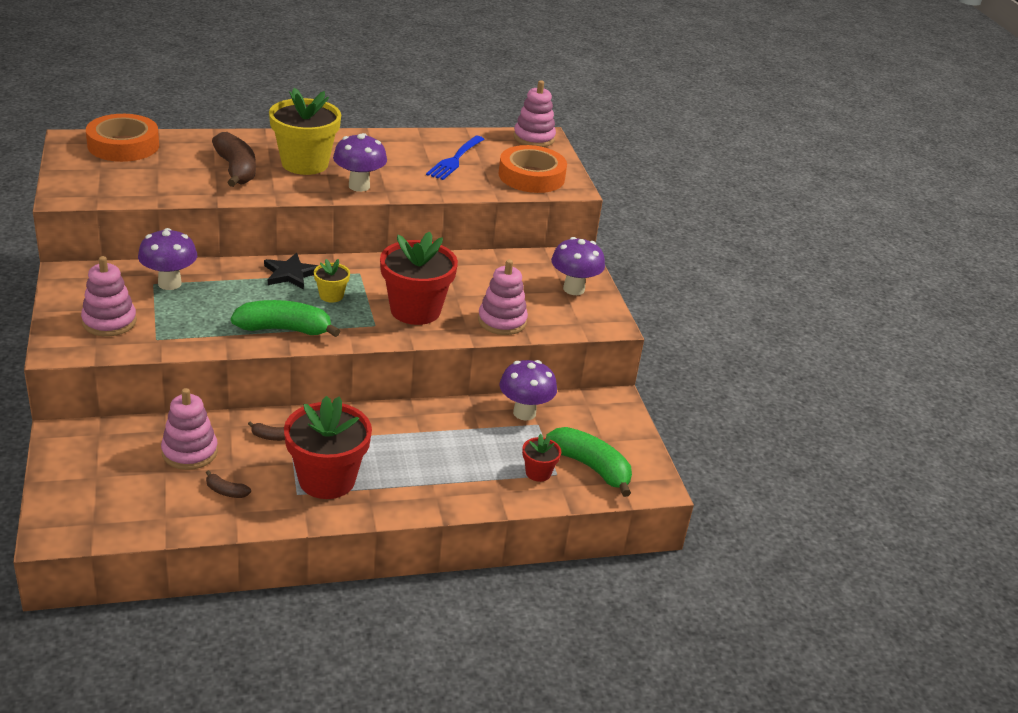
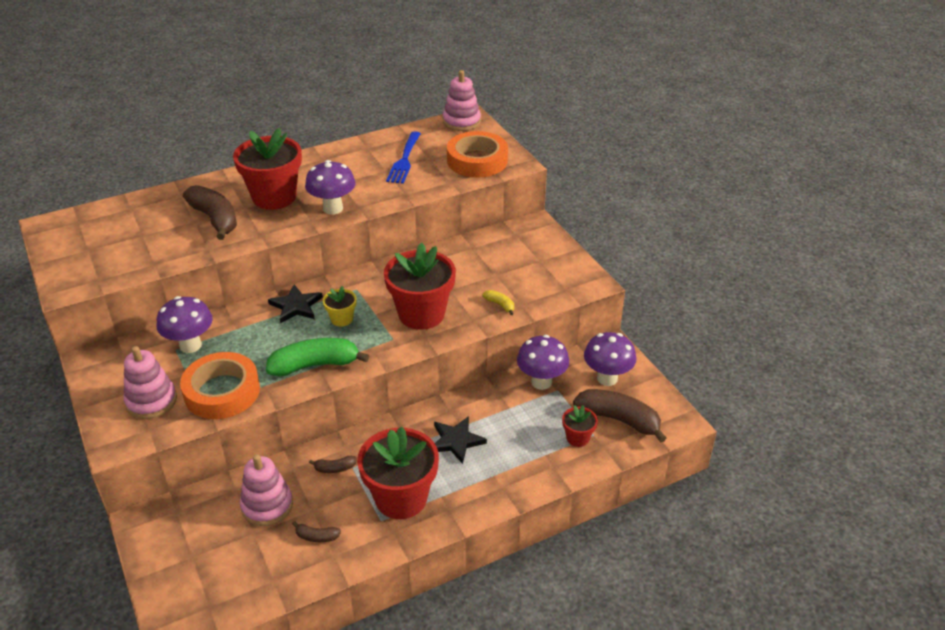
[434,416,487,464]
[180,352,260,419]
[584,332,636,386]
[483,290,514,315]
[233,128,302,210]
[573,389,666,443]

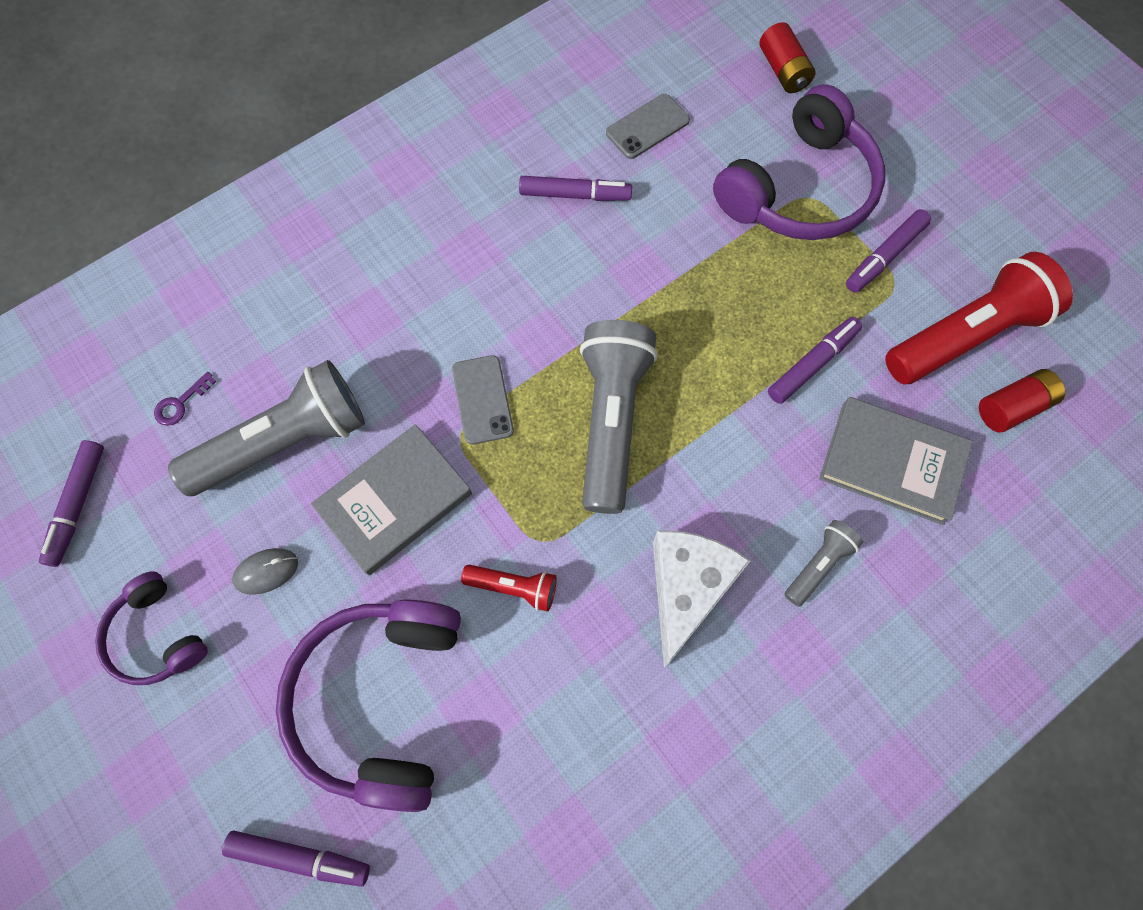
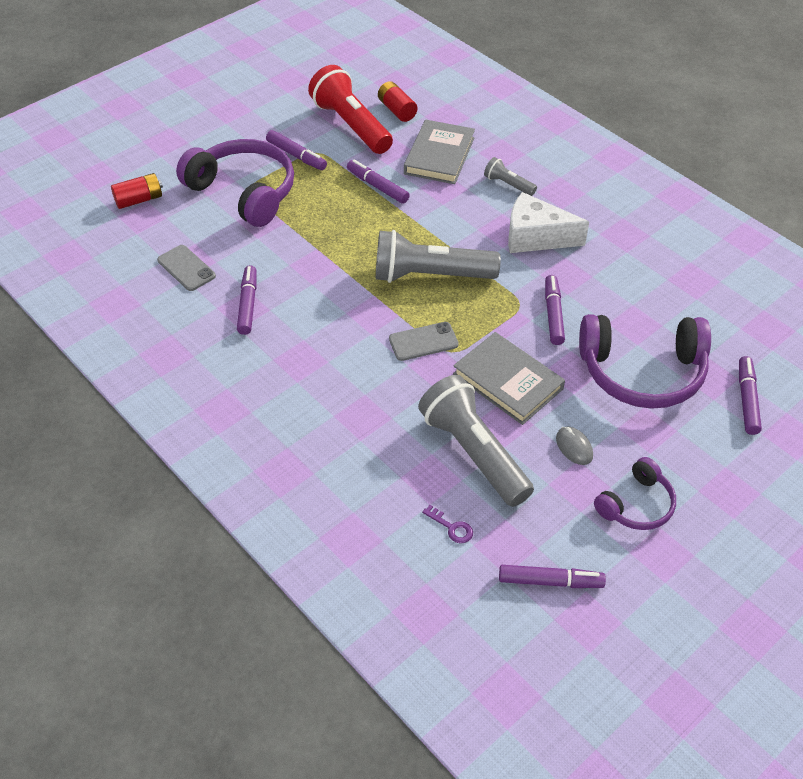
[545,275,565,345]

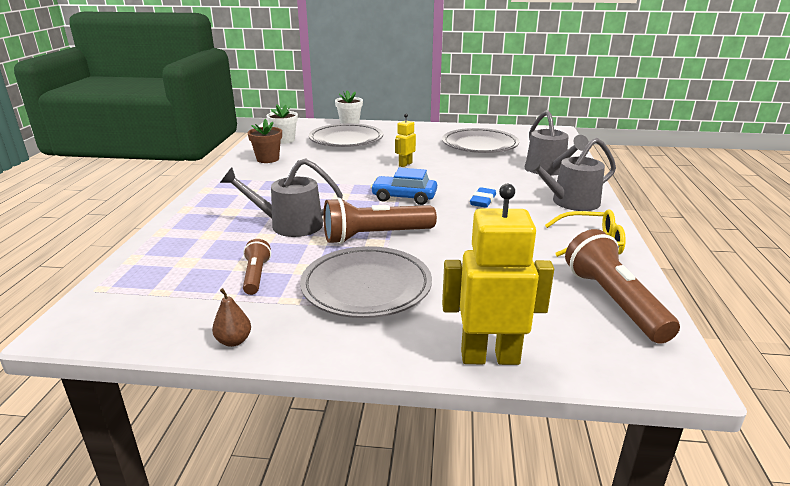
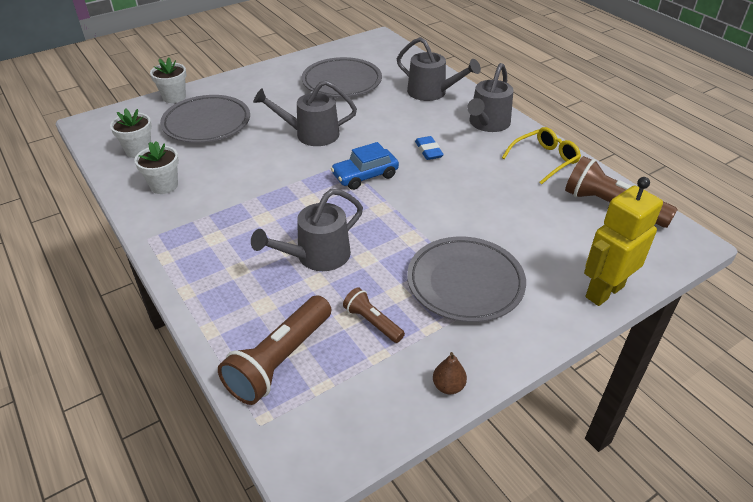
[218,295,331,405]
[253,80,357,146]
[134,141,179,194]

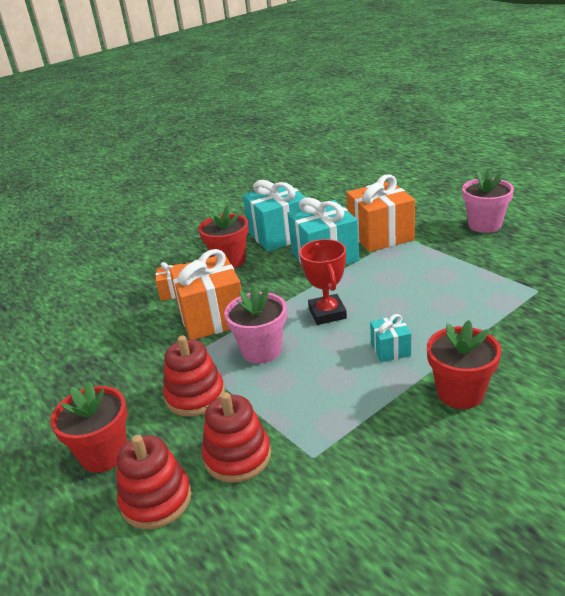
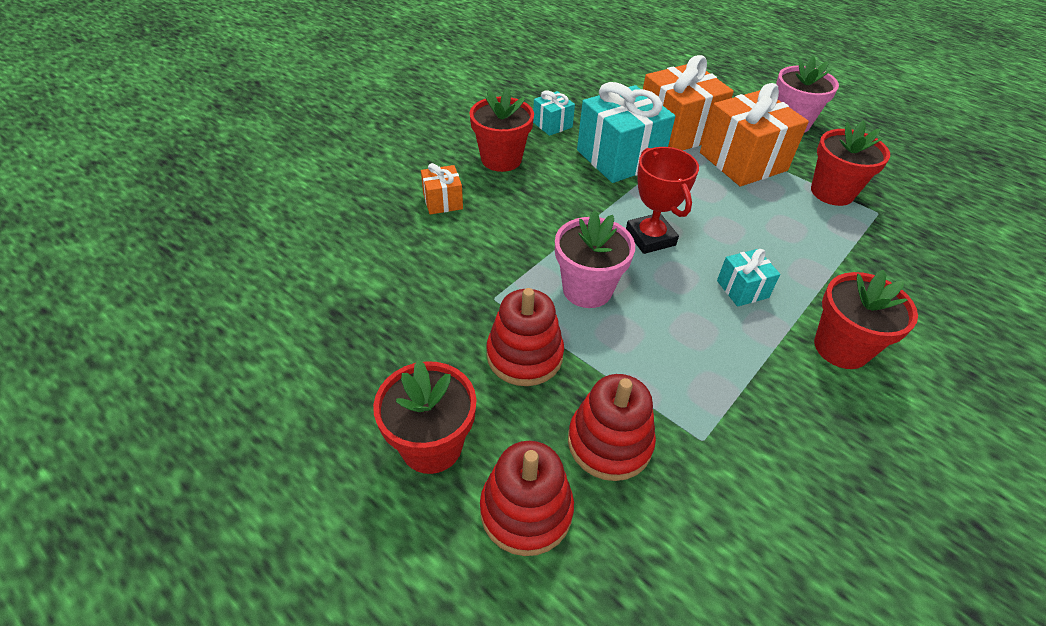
[811,120,890,206]
[700,83,809,186]
[533,91,575,136]

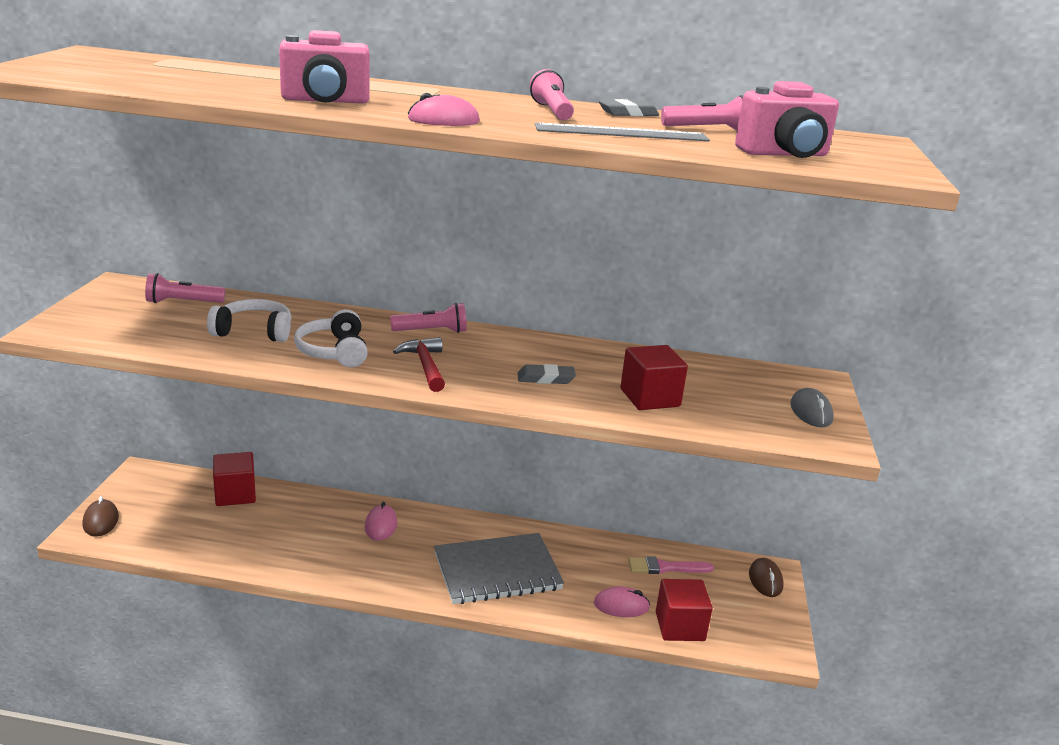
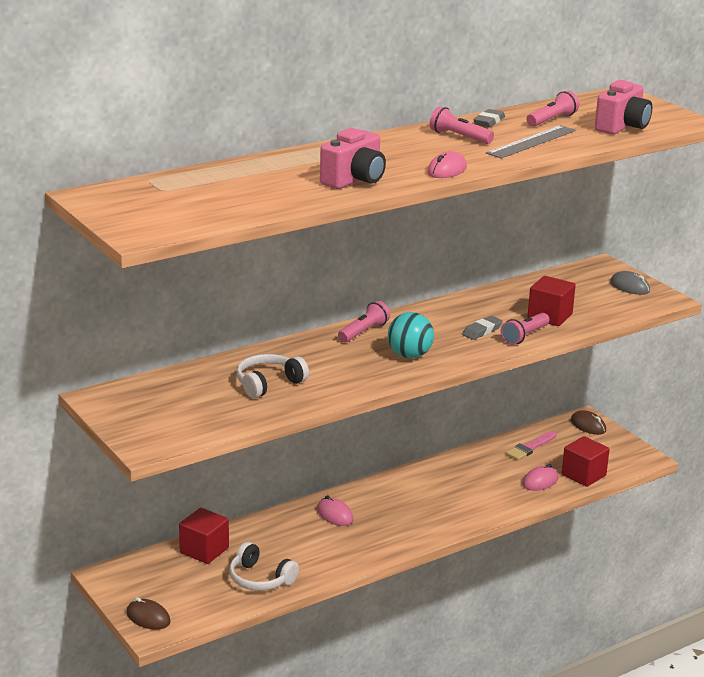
[434,533,564,604] (first image)
[501,313,549,345]
[229,542,299,591]
[388,312,434,358]

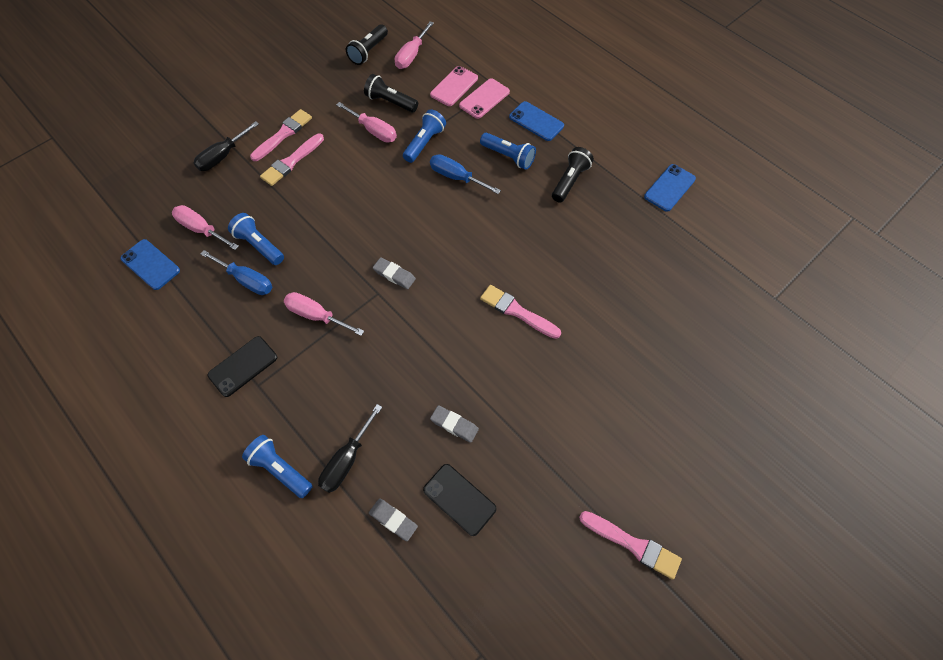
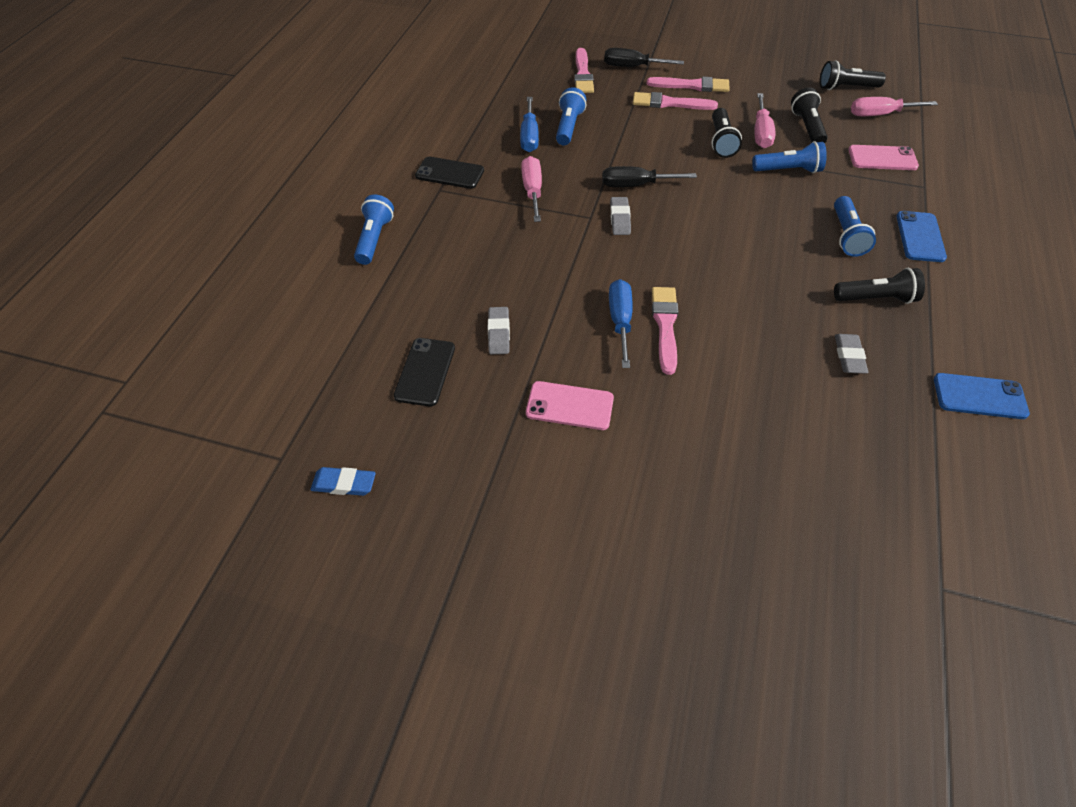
[120,239,180,290] (first image)
[172,205,239,250] (first image)
[311,467,376,496]
[711,108,742,158]
[602,166,697,187]
[835,334,868,374]
[609,279,633,368]
[526,381,614,430]
[574,48,594,93]

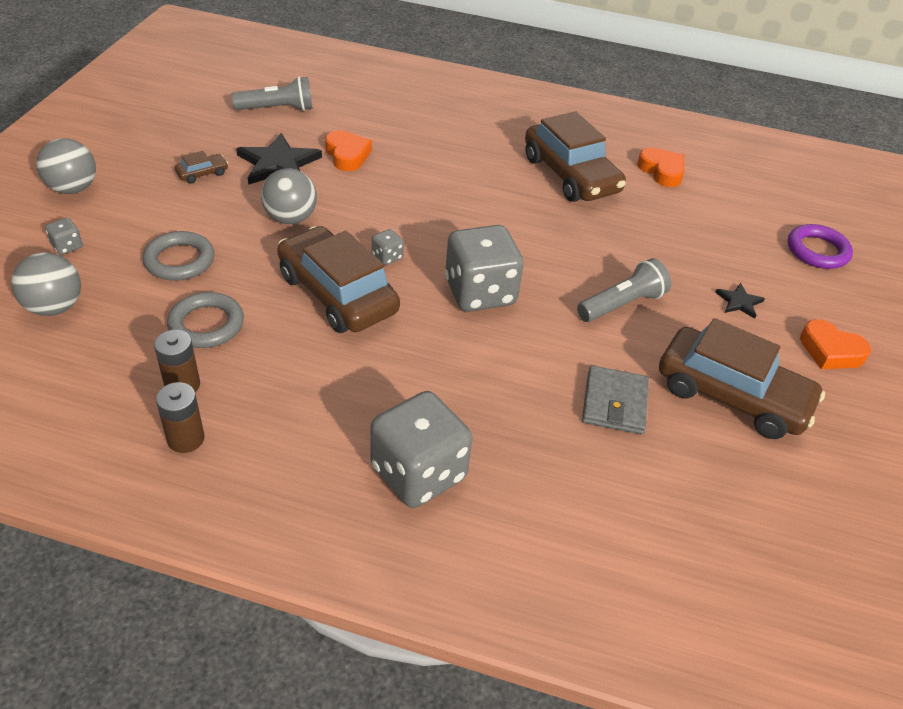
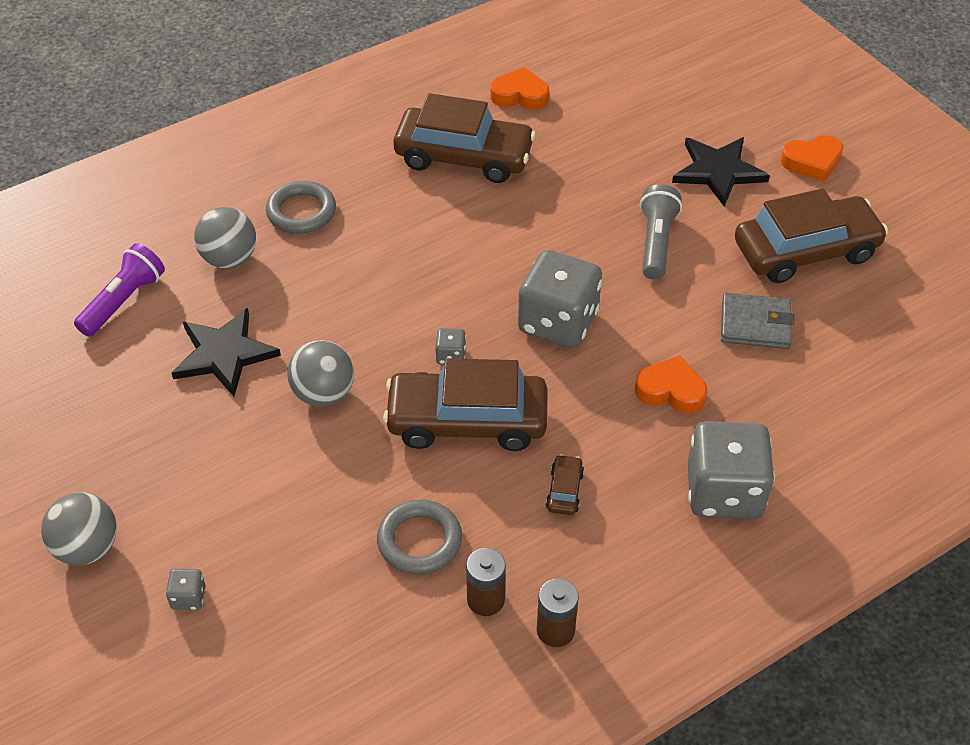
[788,224,853,269] (first image)
[194,207,256,268]
[266,181,336,234]
[546,454,584,515]
[635,355,707,414]
[74,243,165,337]
[721,293,794,349]
[672,137,770,207]

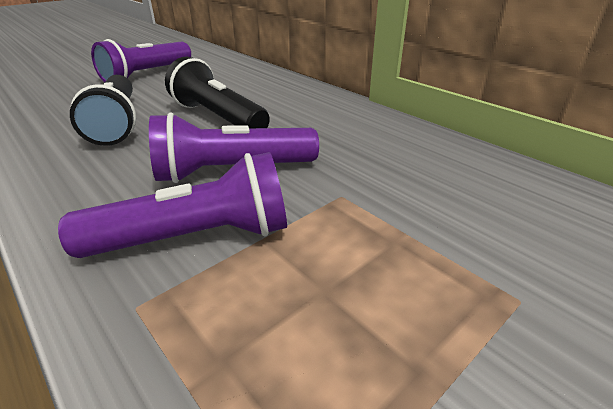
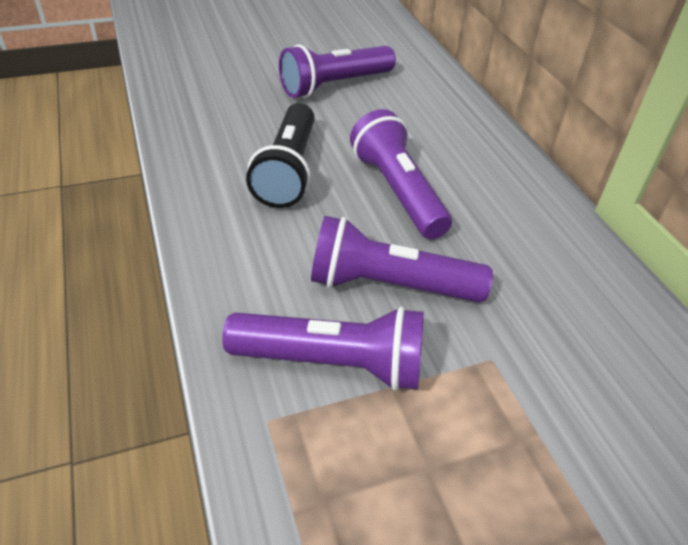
[350,109,452,239]

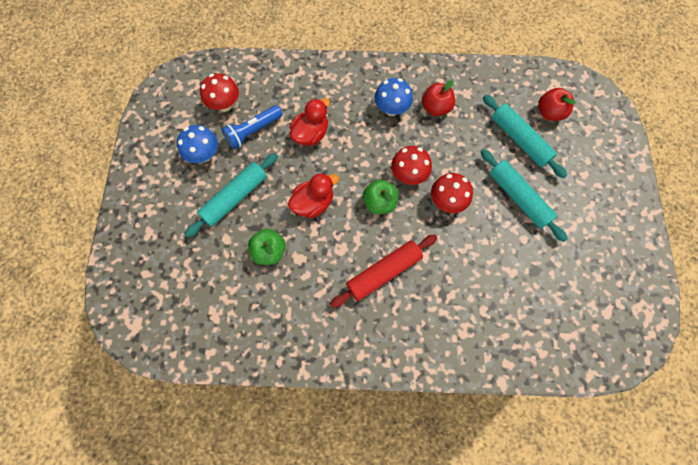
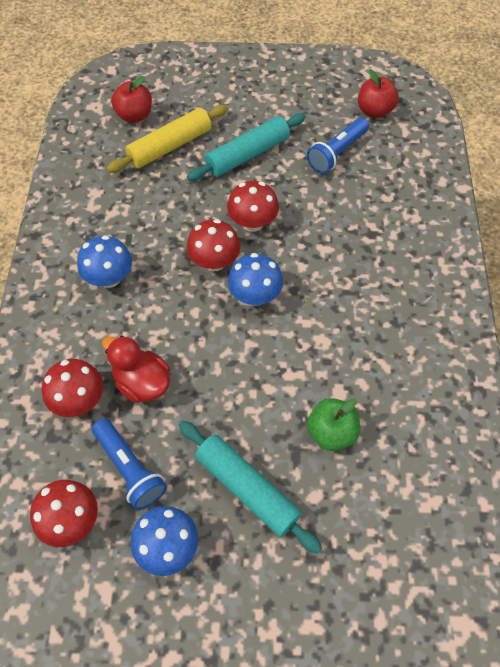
[288,173,339,218] (first image)
[330,234,437,308] (first image)
[42,359,103,417]
[307,118,369,174]
[358,69,398,118]
[228,253,283,306]
[107,105,228,173]

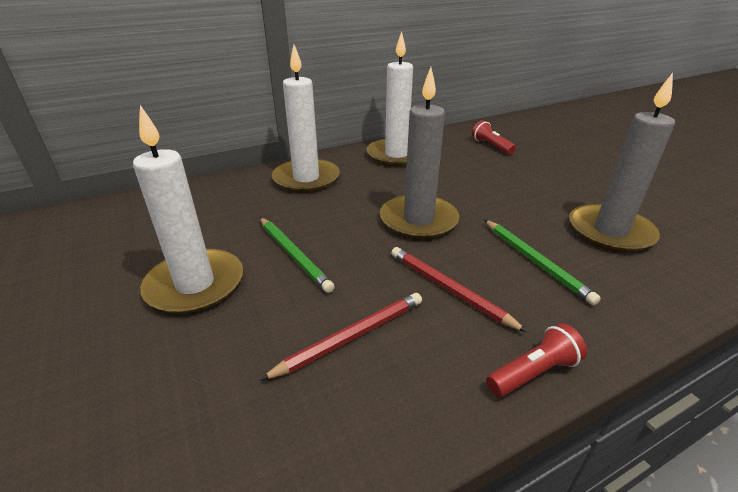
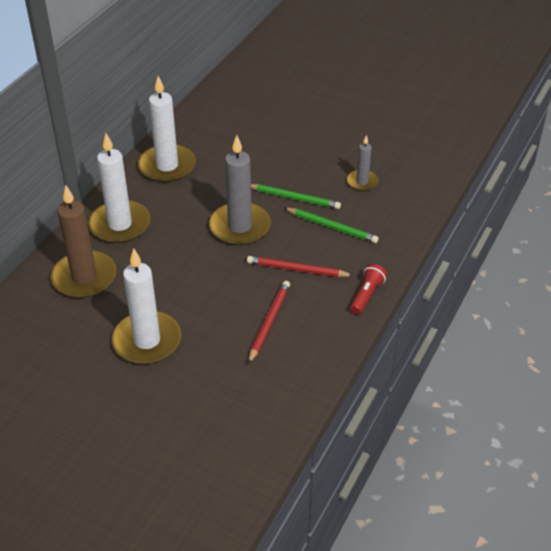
[472,120,516,155] (first image)
[51,185,116,298]
[251,184,341,209]
[347,135,379,191]

